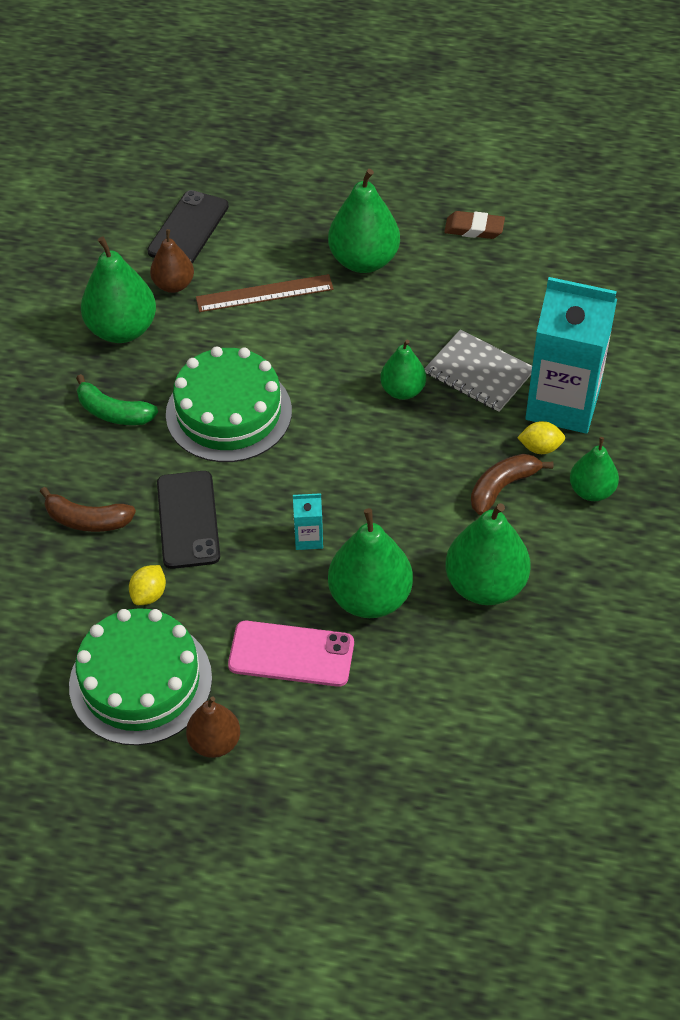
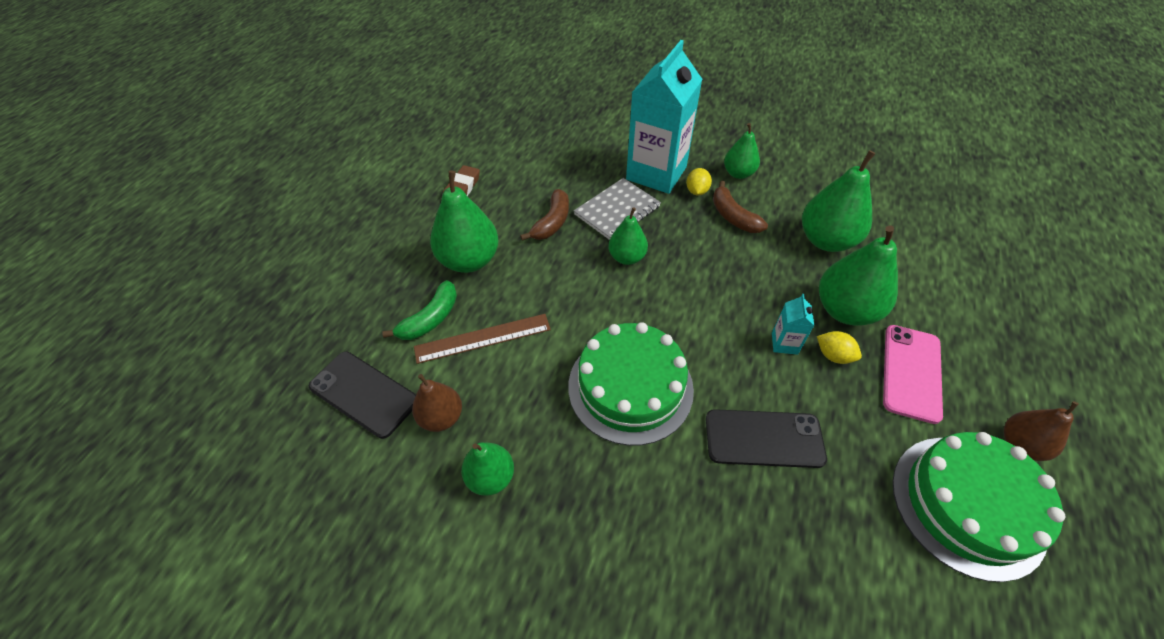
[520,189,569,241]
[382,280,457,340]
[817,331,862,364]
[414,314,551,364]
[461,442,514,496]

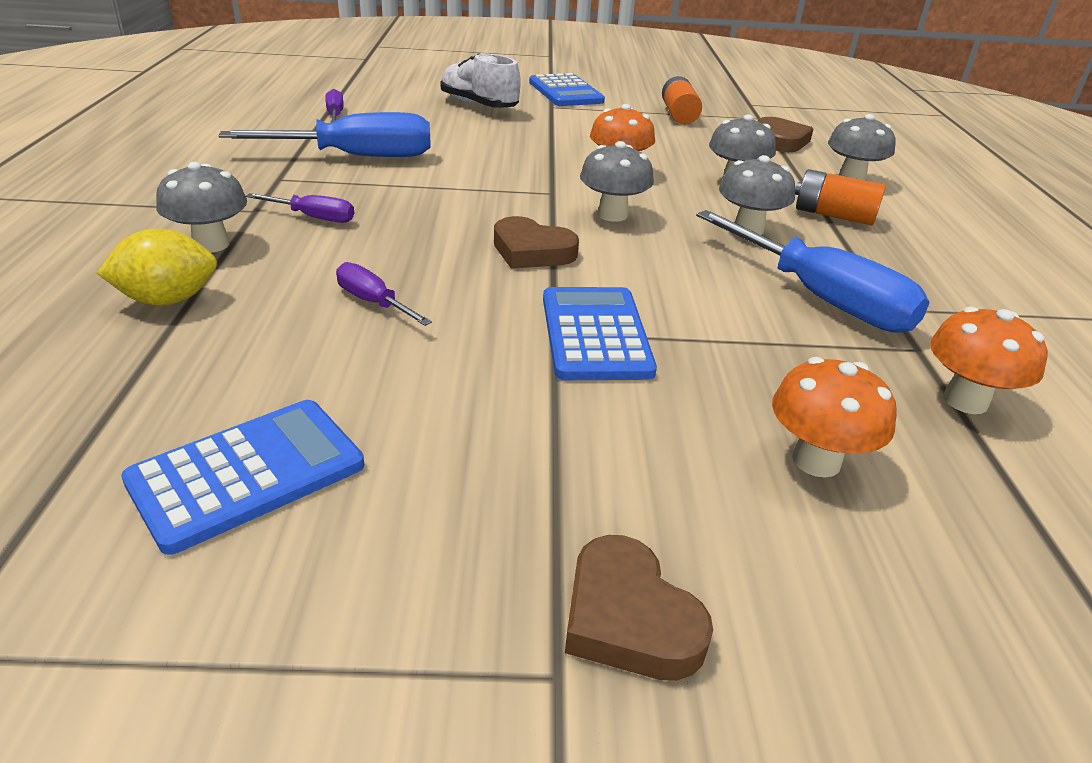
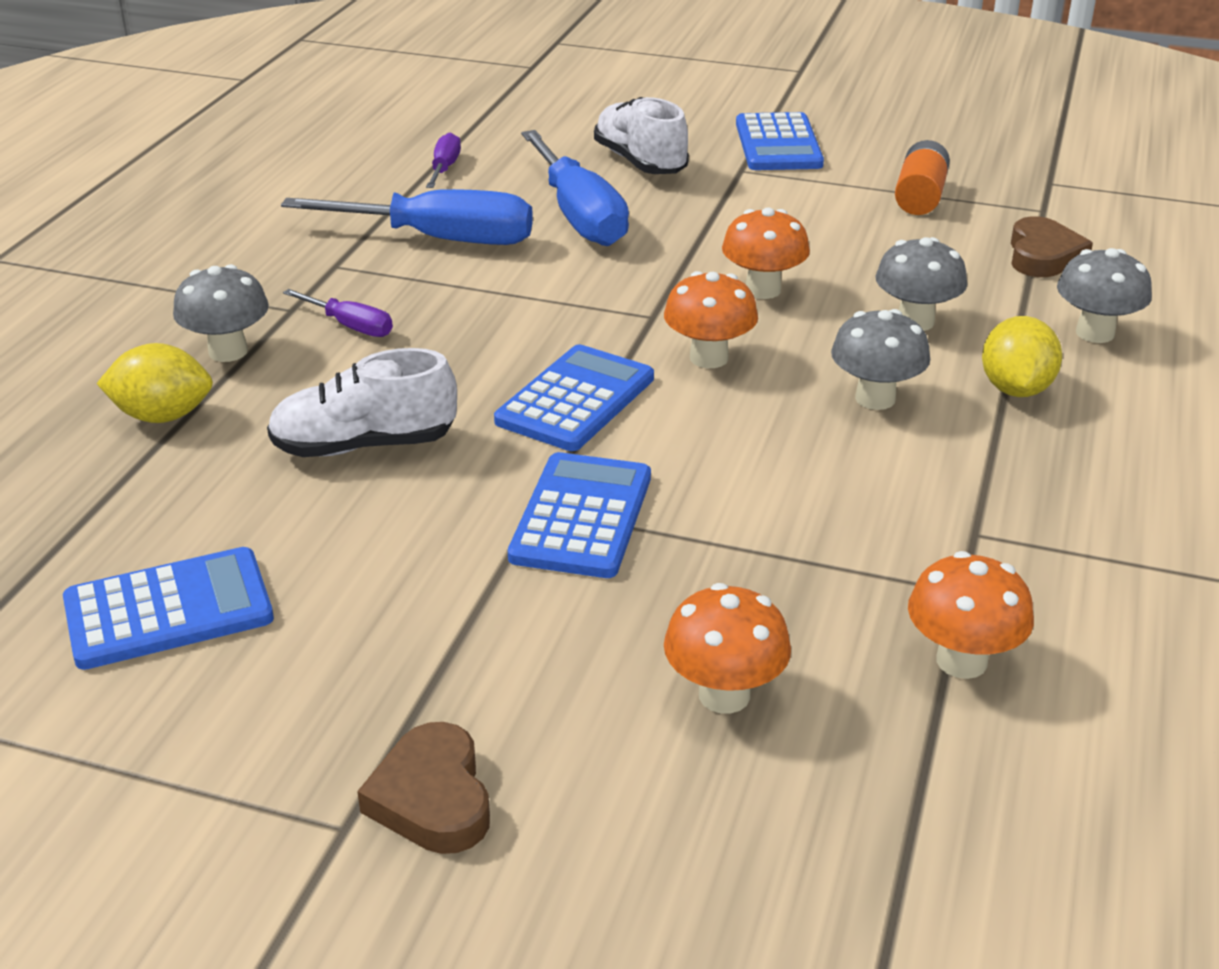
[521,130,629,246]
[267,348,457,457]
[494,344,654,451]
[982,316,1062,397]
[664,271,758,368]

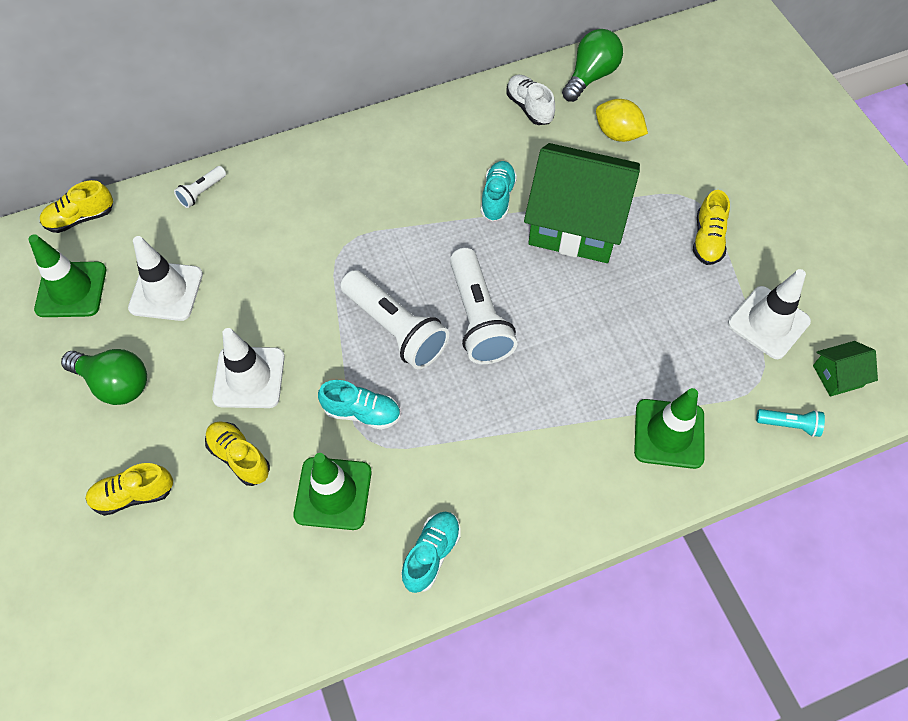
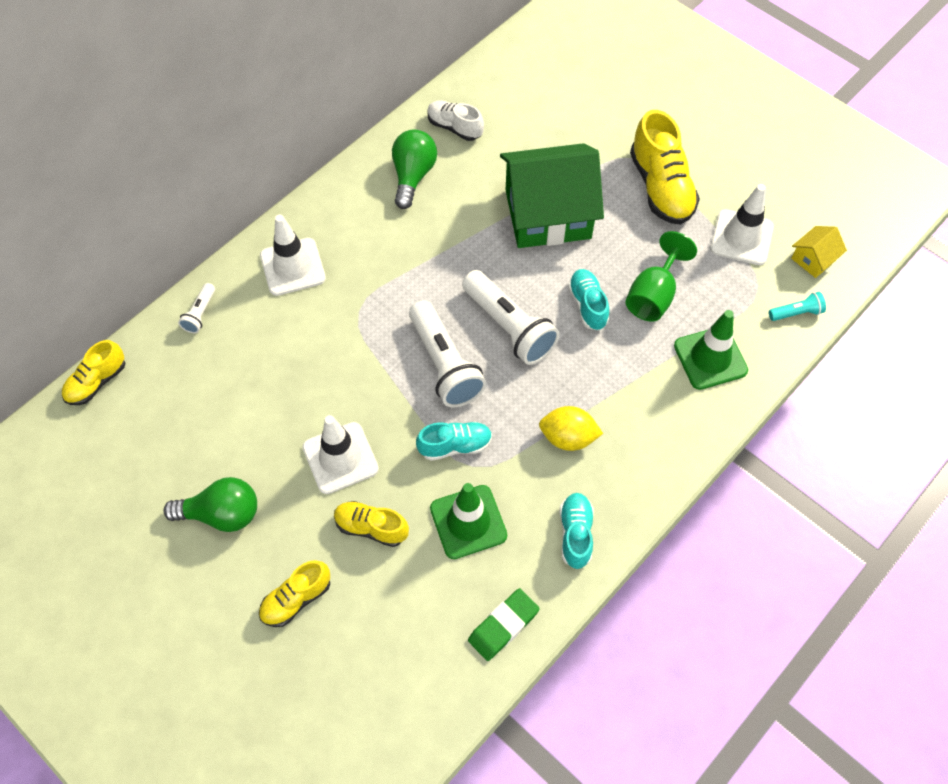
[28,234,106,317] (first image)
[468,588,540,661]
[626,231,697,322]
[260,215,326,296]
[568,269,609,330]
[392,130,437,209]
[539,406,603,451]
[791,226,847,278]
[409,300,486,407]
[630,110,700,224]

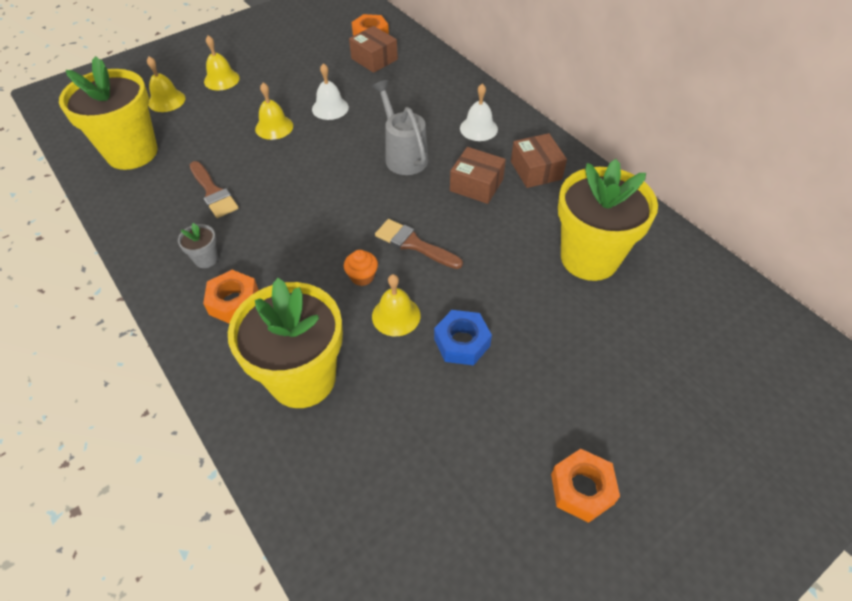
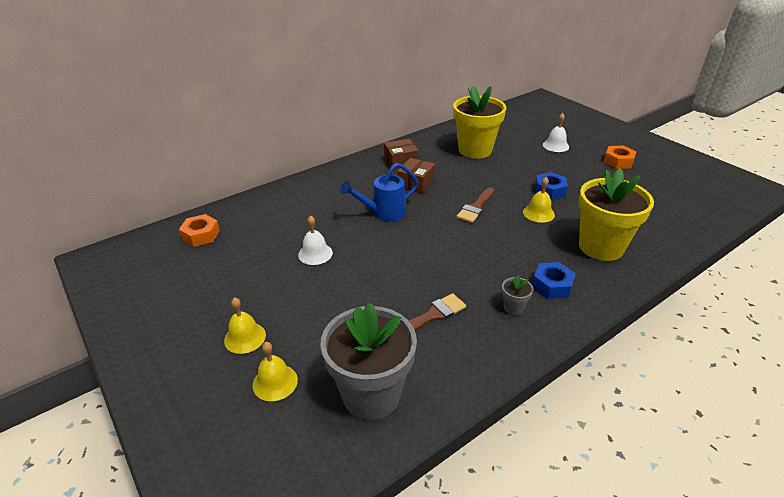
[255,83,293,140] (first image)
[344,250,378,286] (first image)
[349,26,398,73] (first image)
[543,113,569,152]
[320,303,417,420]
[532,262,576,299]
[340,163,418,222]

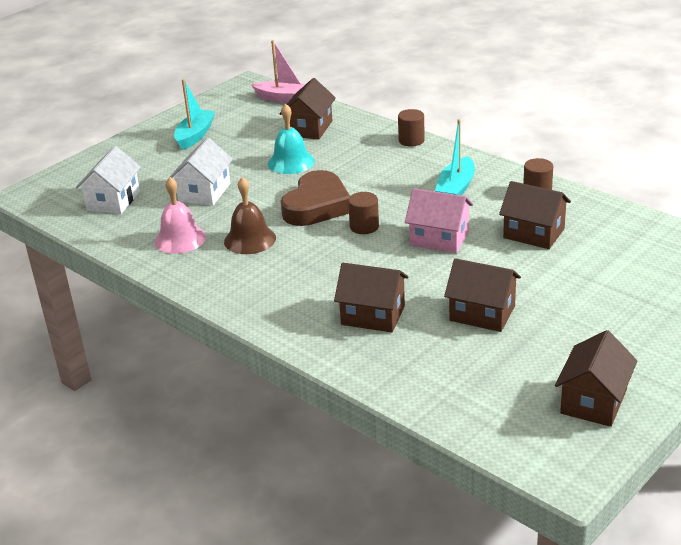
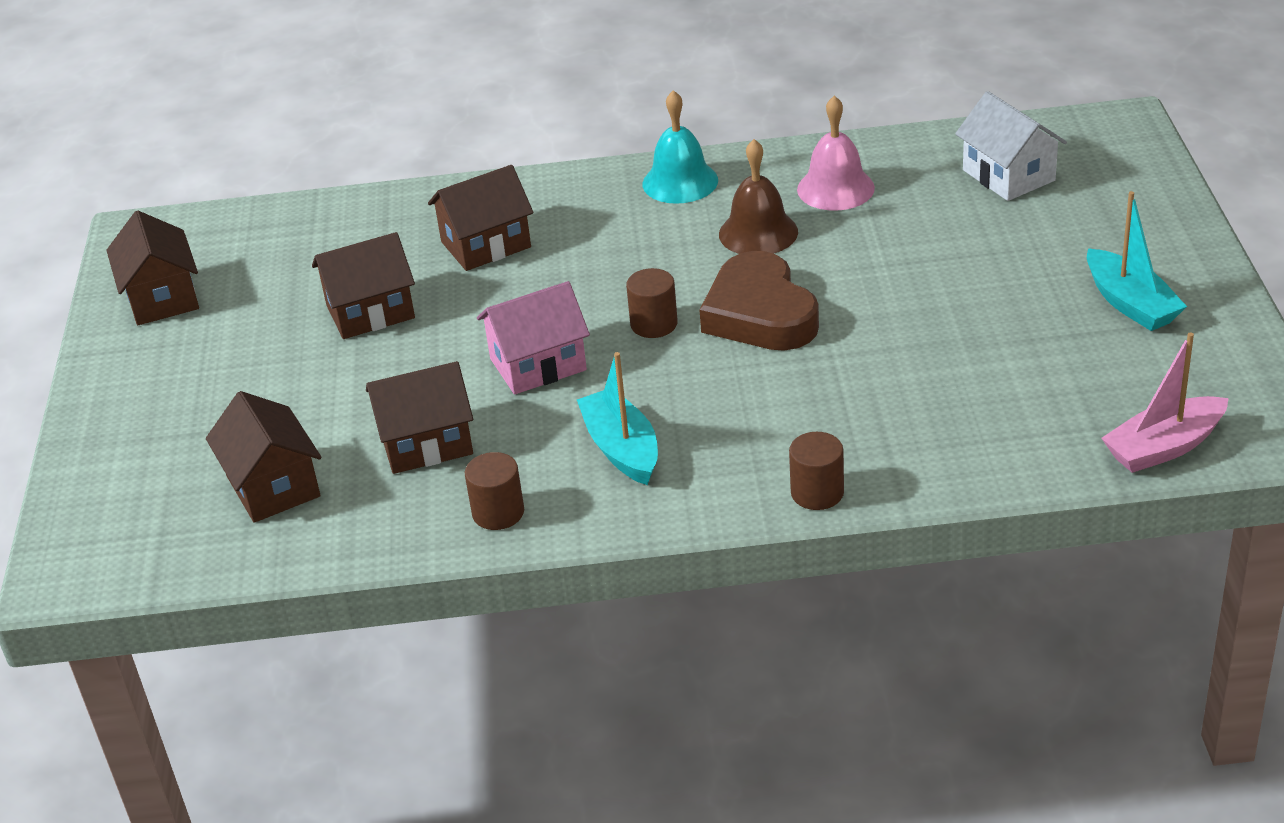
[170,138,233,206] (first image)
[643,90,718,204]
[206,391,321,523]

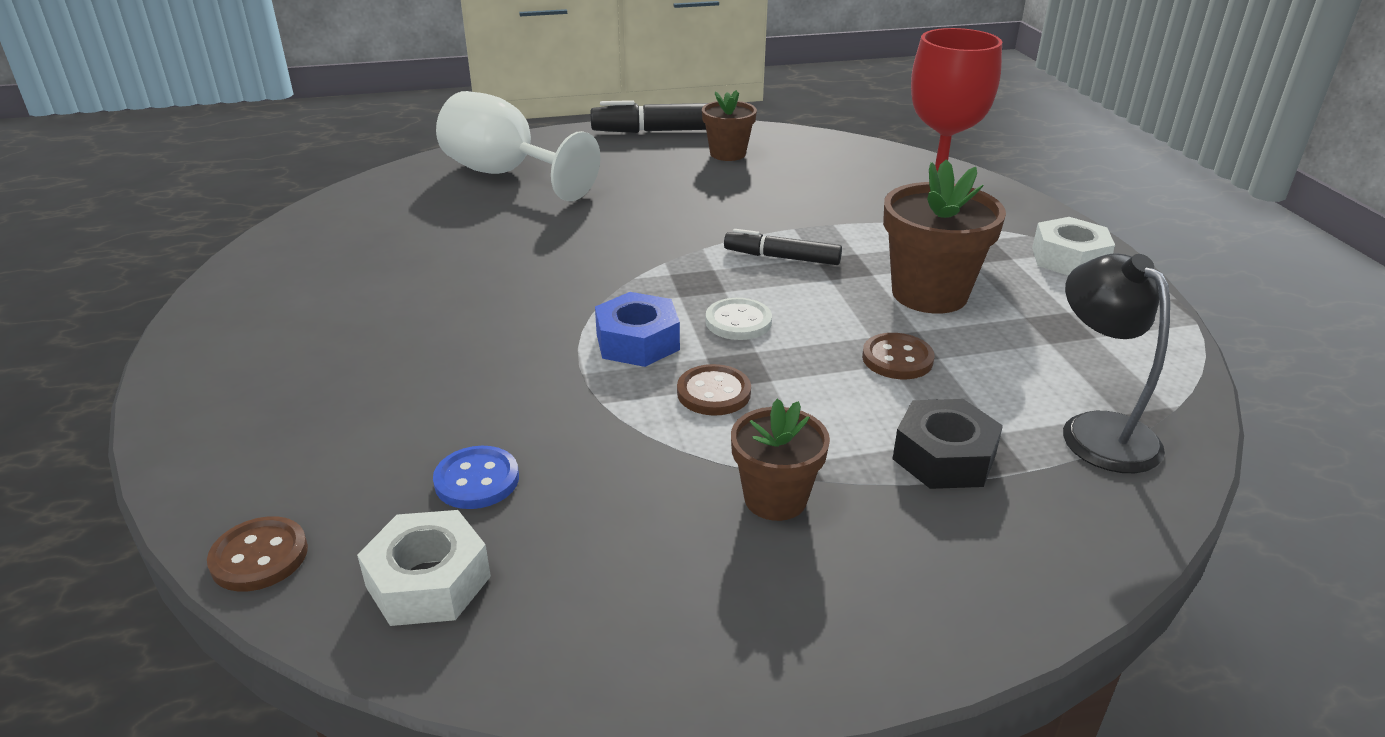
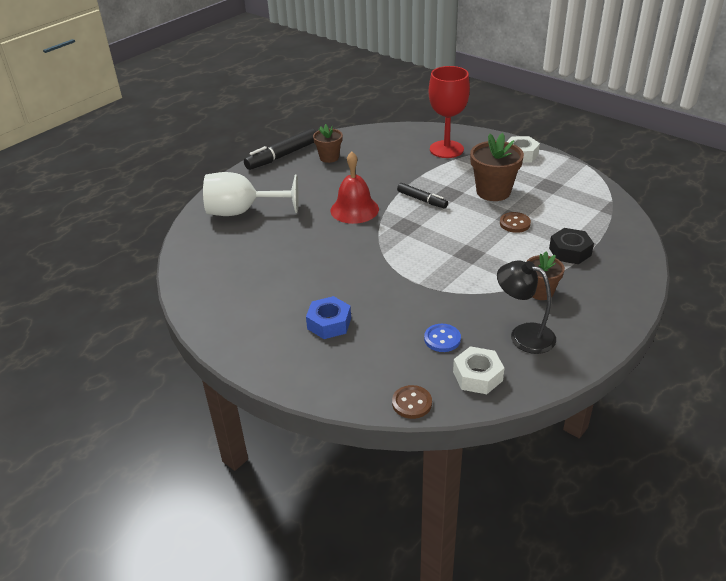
[677,364,751,416] (first image)
[706,298,772,340] (first image)
[331,152,379,224]
[306,296,351,339]
[497,260,556,354]
[397,183,448,209]

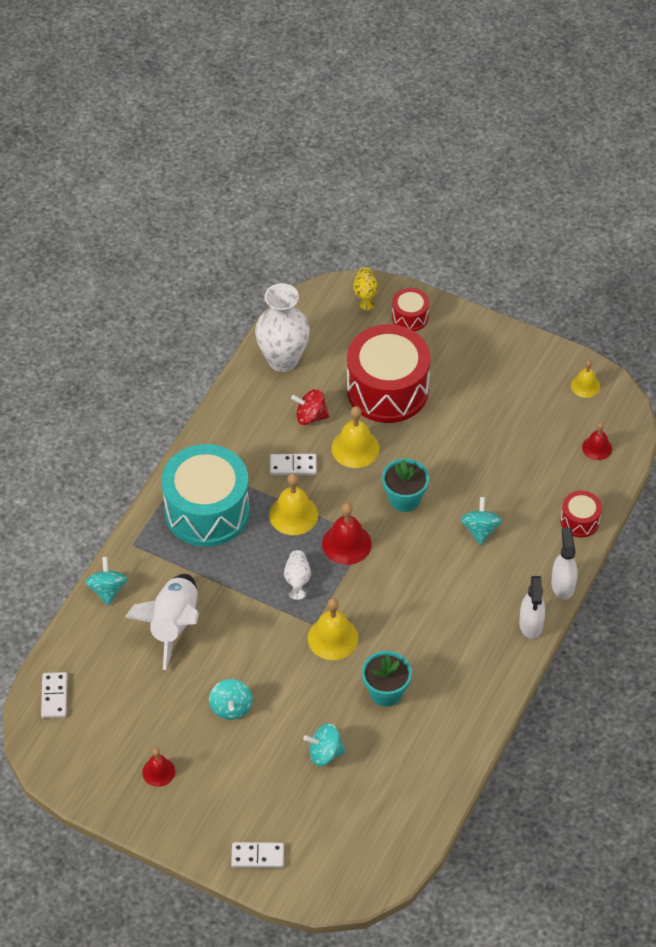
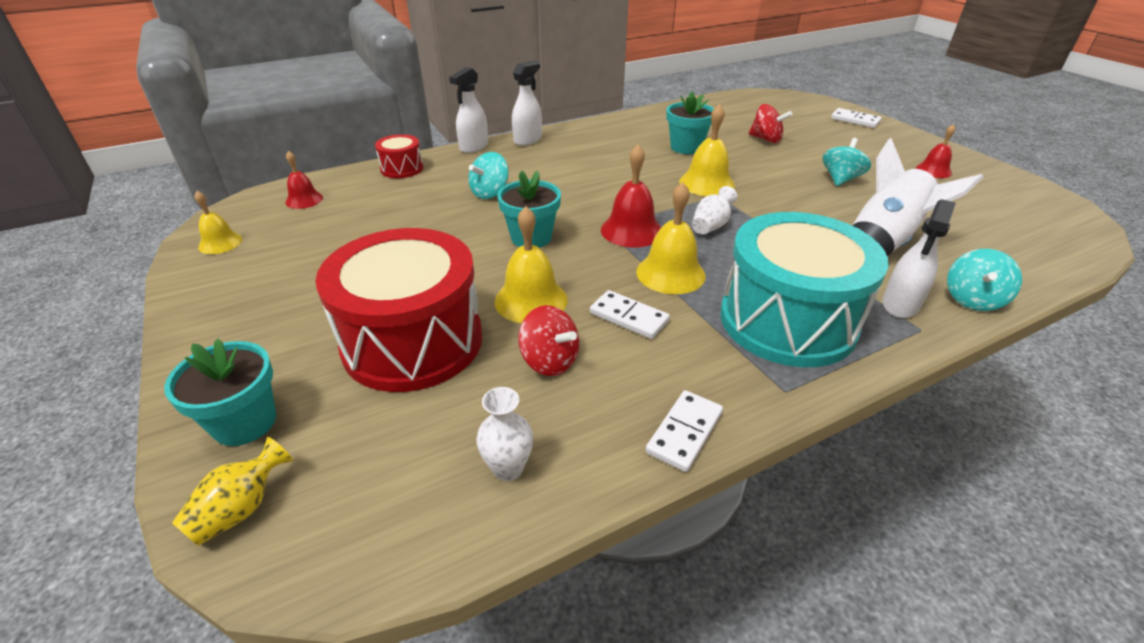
[882,199,956,318]
[646,390,723,472]
[164,338,276,446]
[749,104,793,143]
[476,387,533,481]

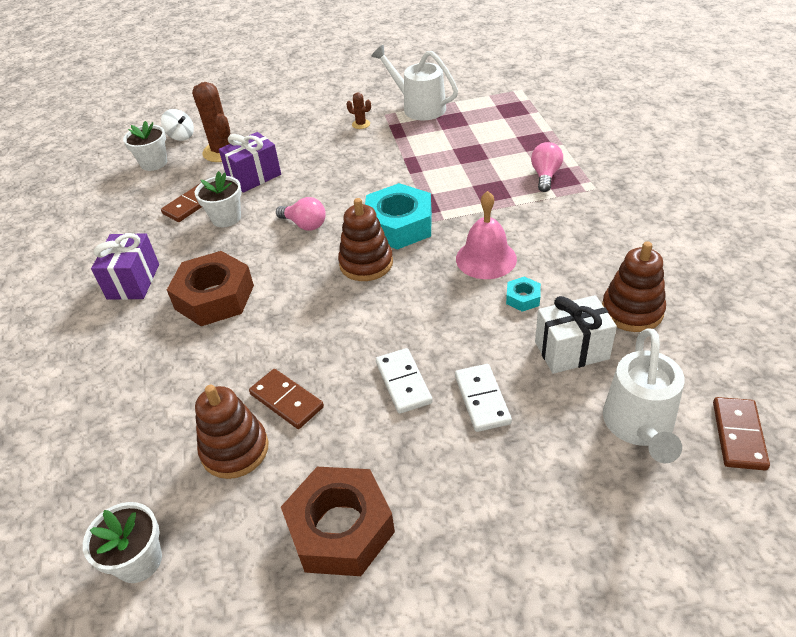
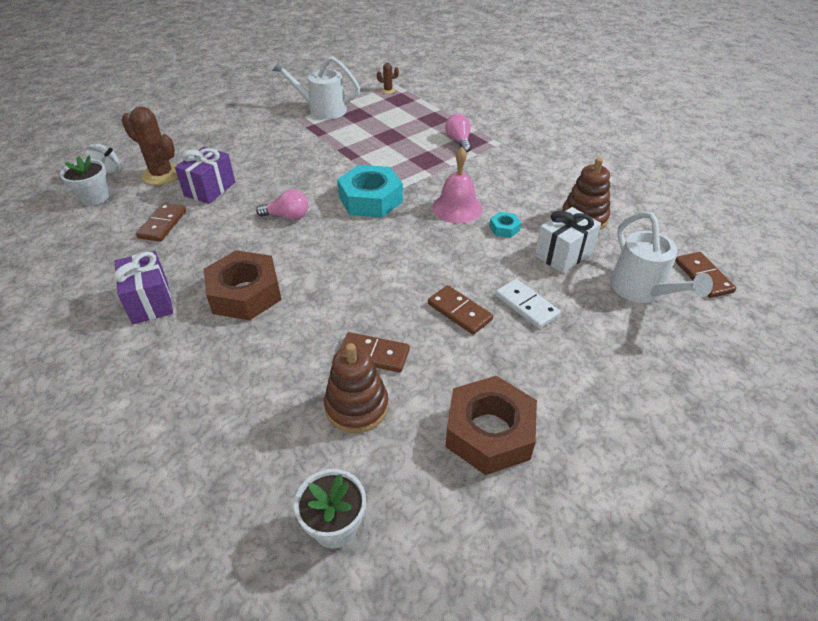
[194,171,242,227] (first image)
[338,198,393,281] (first image)
[377,63,399,94]
[428,285,493,335]

